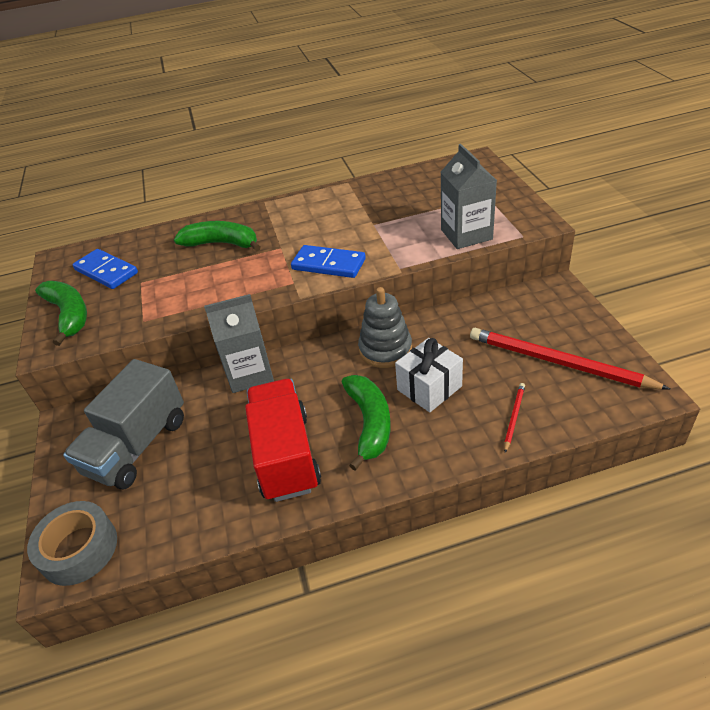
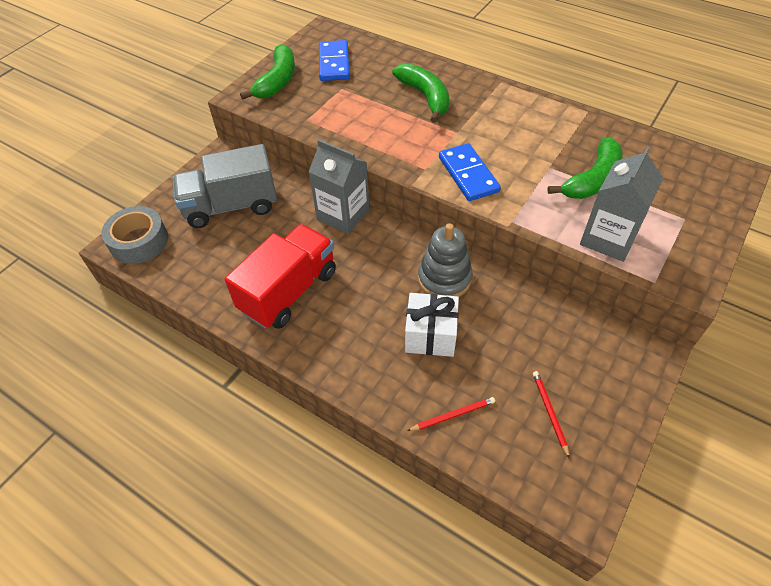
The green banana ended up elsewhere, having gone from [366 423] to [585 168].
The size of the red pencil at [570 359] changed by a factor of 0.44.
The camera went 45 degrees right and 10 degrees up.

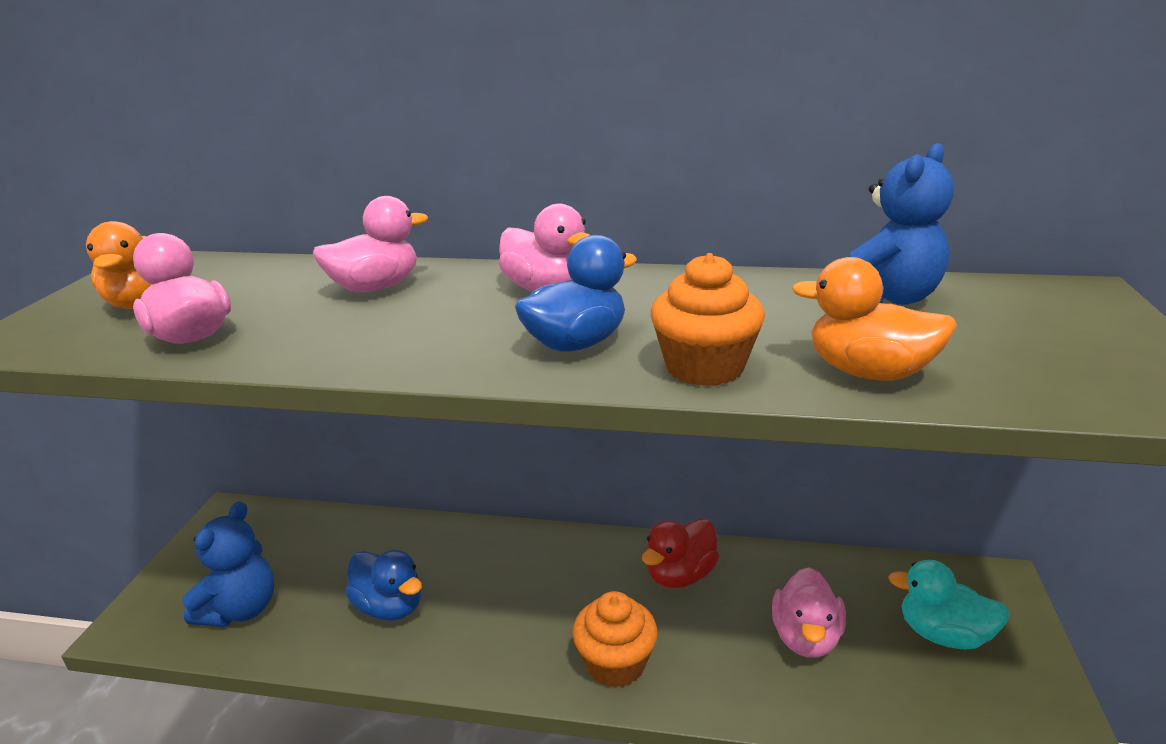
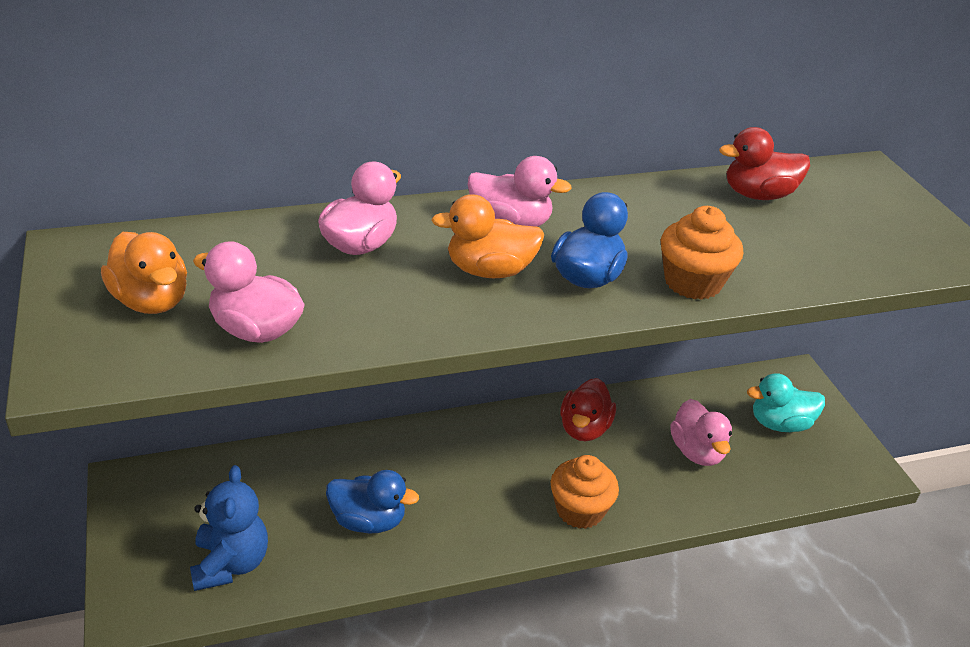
The orange duck ended up elsewhere, having gone from [874 319] to [488 236].
Where the blue teddy bear stood at [902 224], the red duck came to stand at [764 163].
The camera went 30 degrees left and 10 degrees up.

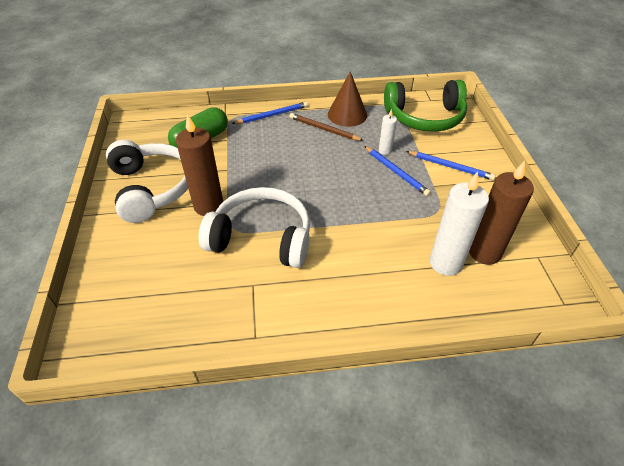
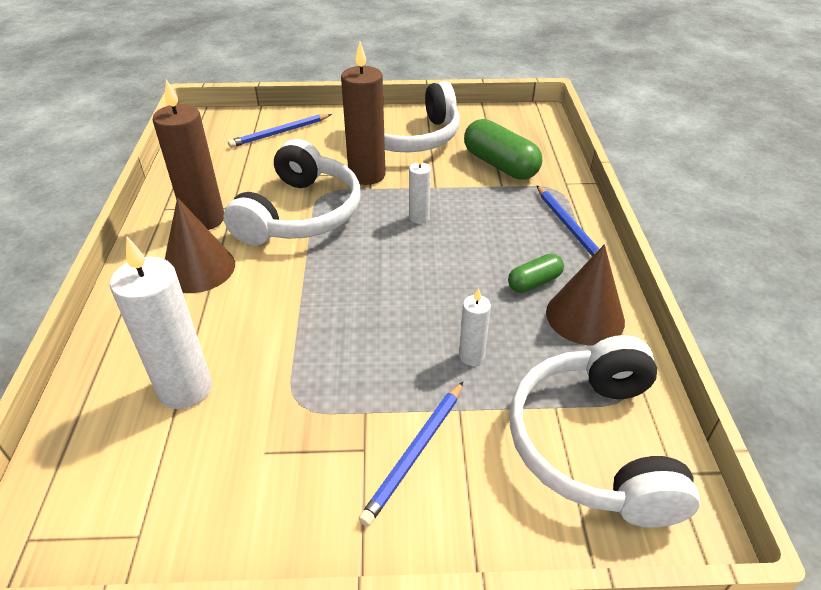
Where the brown pencil stood at [326 127], the green capsule came to stand at [536 273].
The blue pencil ended up elsewhere, having gone from [397 171] to [280 131].
What was the green headphones at [425 106] turned into the white headphones at [605 431].
The brown candle ended up elsewhere, having gone from [501 213] to [188 154].
The second view gained the brown cone at [200 245].
The second view gained the white candle at [420 188].
The camera went 95 degrees right and 5 degrees down.

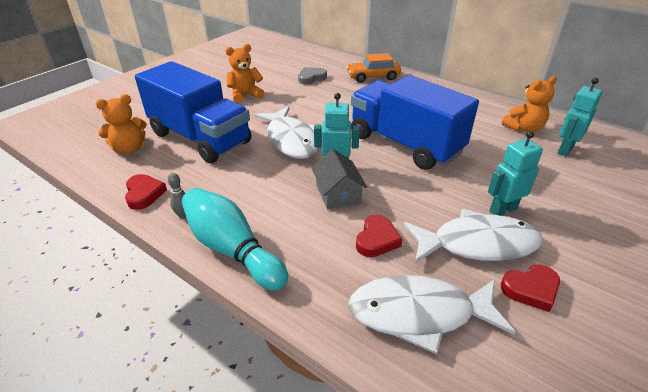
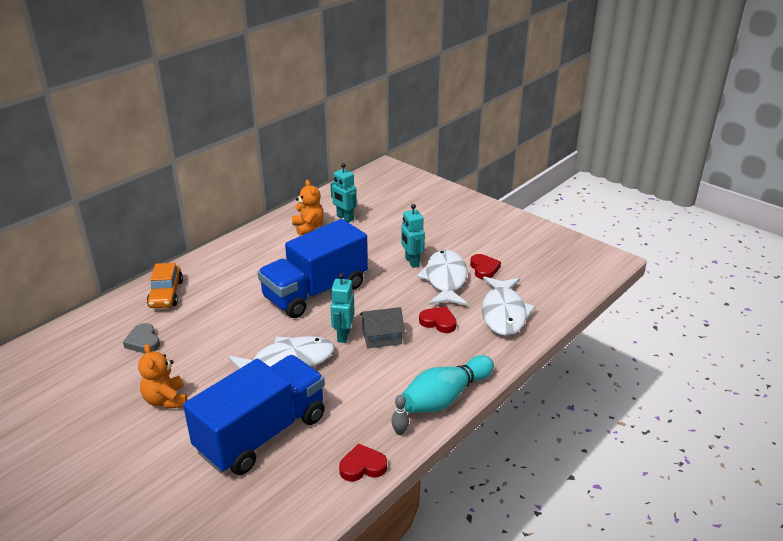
The second view lost the orange teddy bear at [121 124].
The camera went 85 degrees left and 5 degrees down.

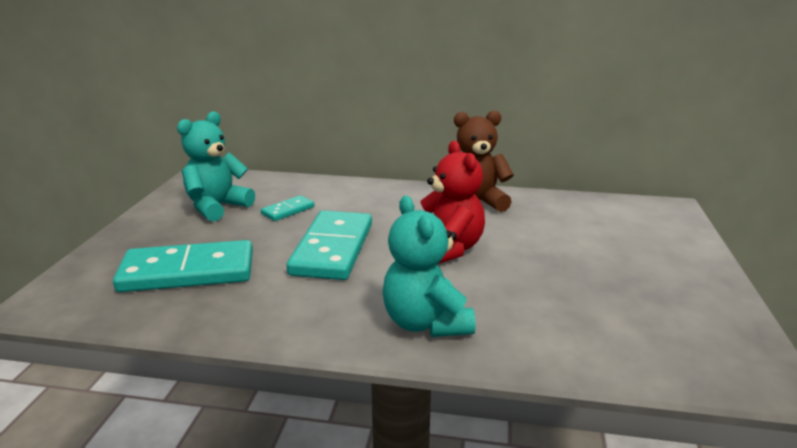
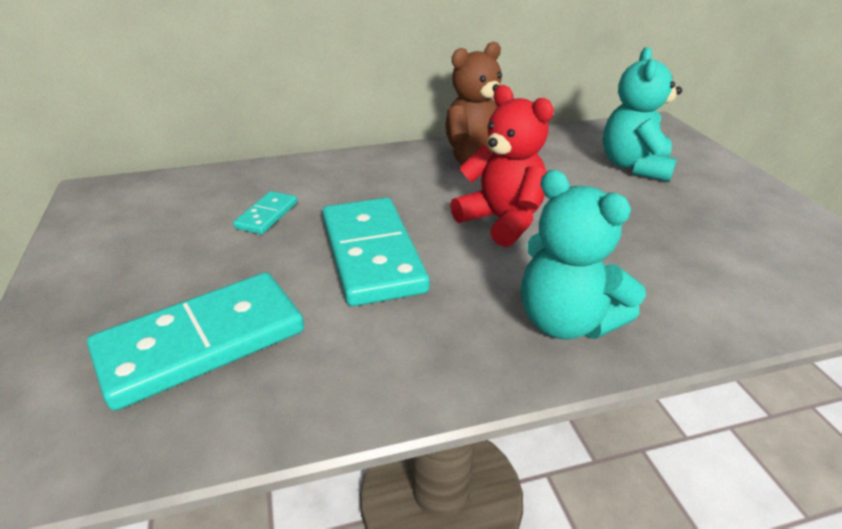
The turquoise teddy bear ended up elsewhere, having gone from [216 166] to [642 114].
The camera went 25 degrees left and 10 degrees up.

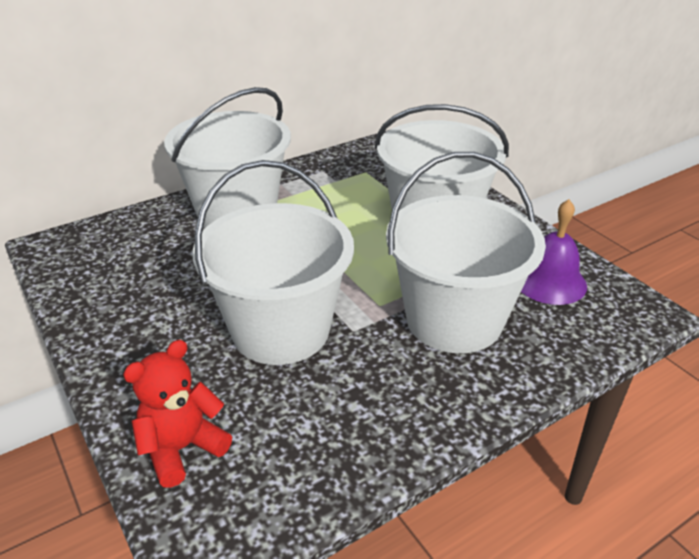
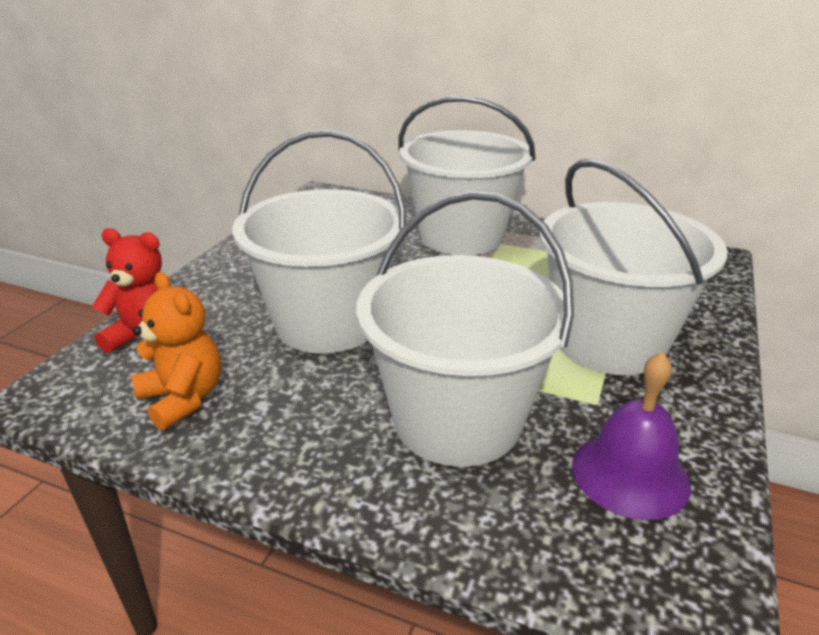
The second view gained the orange teddy bear at [176 351].
The camera went 55 degrees right and 5 degrees down.

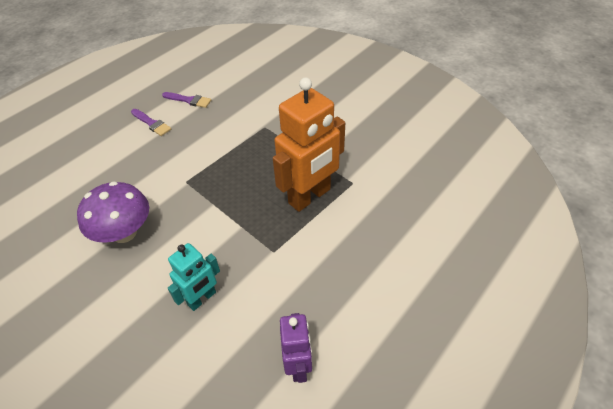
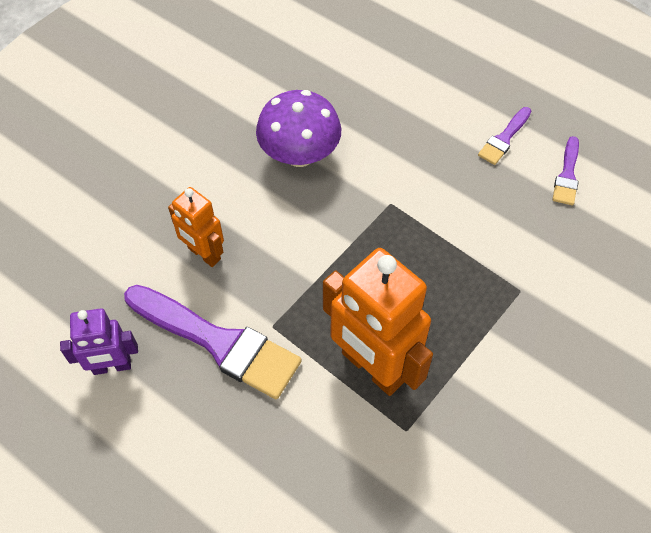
What was the turquoise robot at [194 277] turned into the orange robot at [196 227].
The second view gained the purple brush at [213 342].
The camera went 85 degrees right and 10 degrees up.

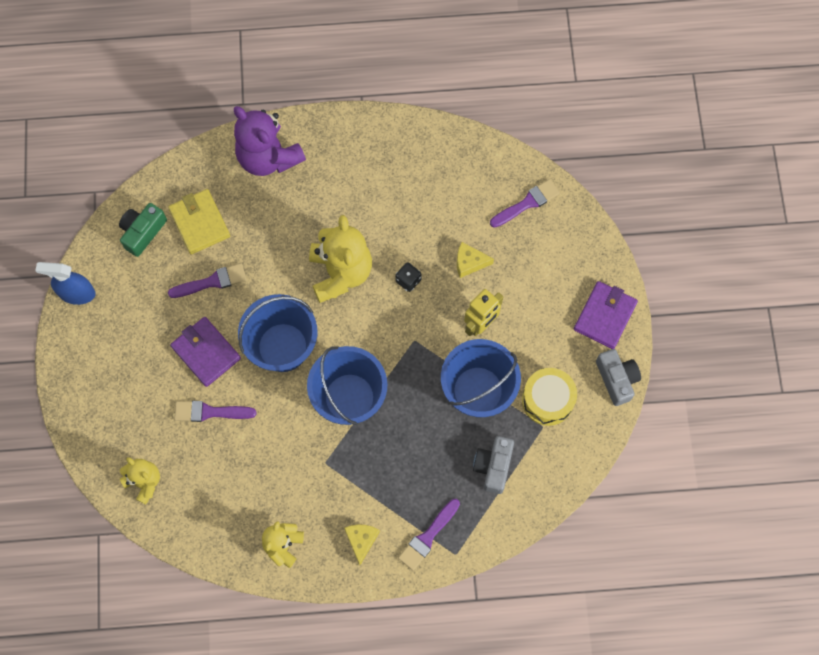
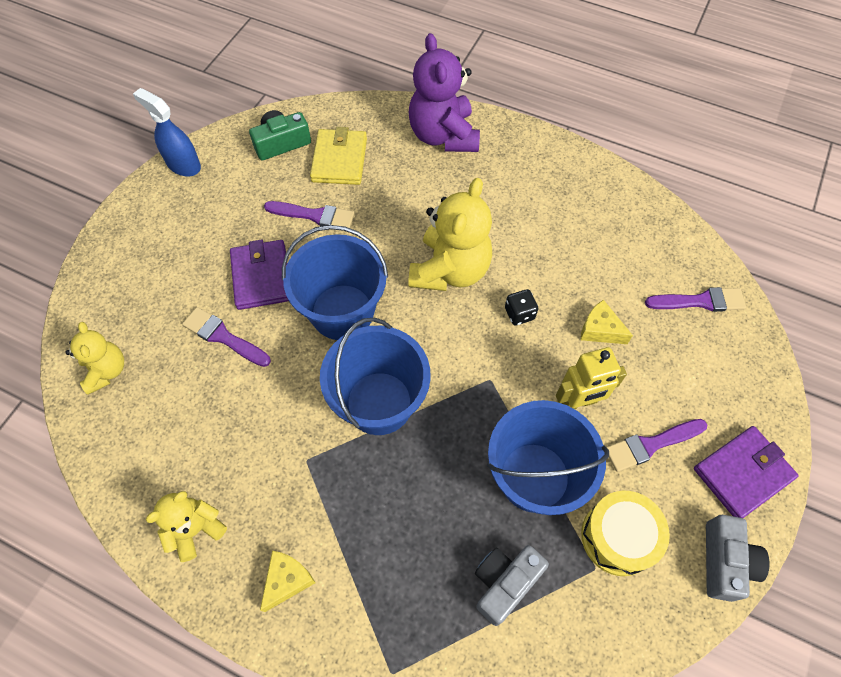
The purple brush ended up elsewhere, having gone from [429 535] to [657 445].
The camera went 30 degrees right and 10 degrees down.

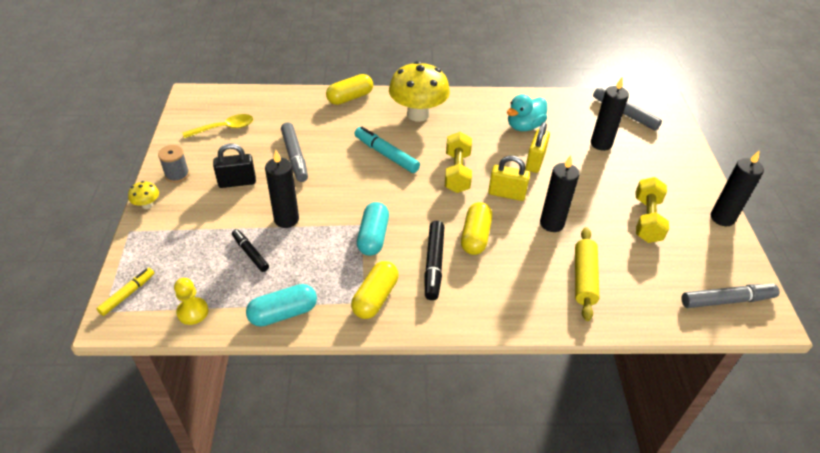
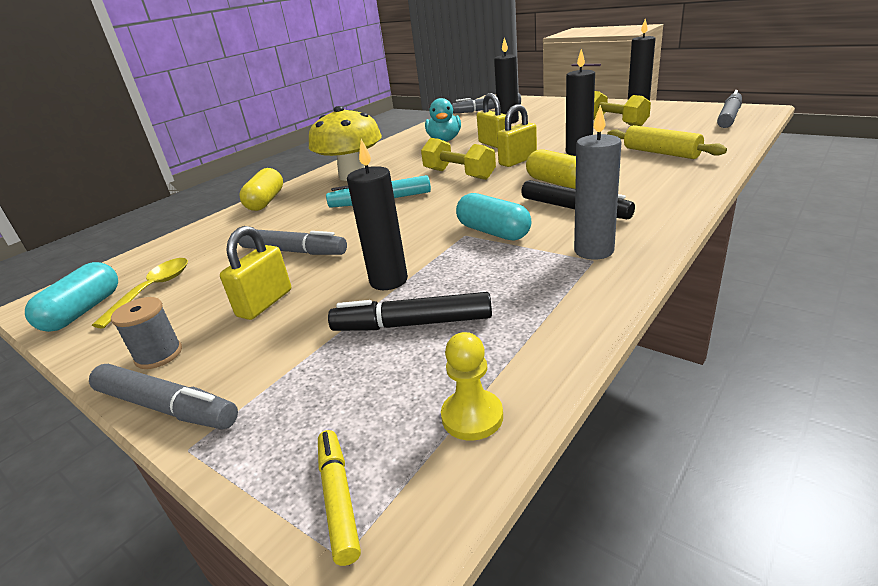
Where the yellow mushroom stood at [143 195], the grey marker came to stand at [163 397].
What was the black padlock at [234 165] turned into the yellow padlock at [255 273].
The size of the black marker at [250 250] changed by a factor of 1.55.
The turquoise capsule ended up elsewhere, having gone from [281 305] to [71 297].
Where the yellow capsule stood at [375 290], the grey candle came to stand at [598 182].
The camera went 45 degrees left and 15 degrees down.

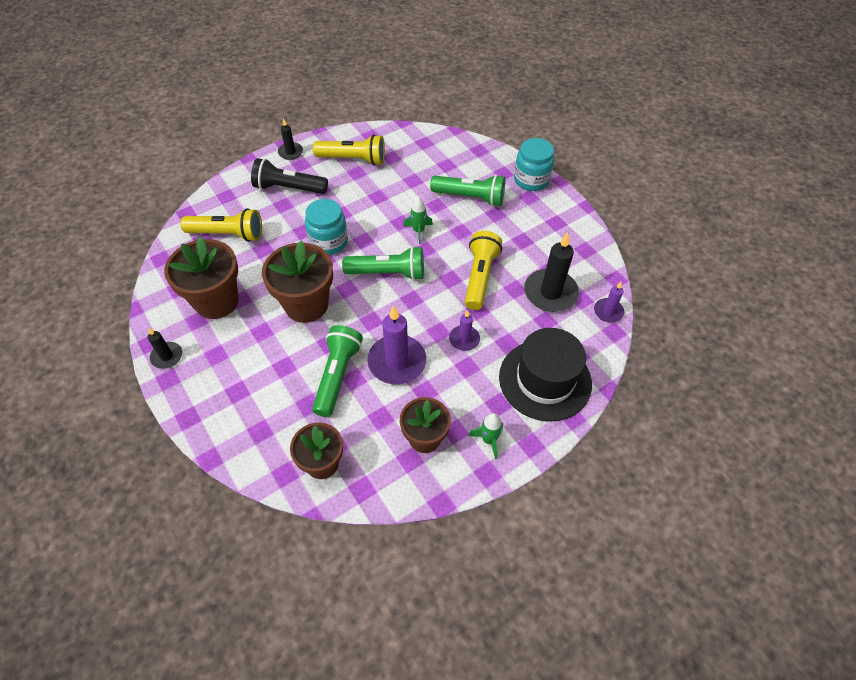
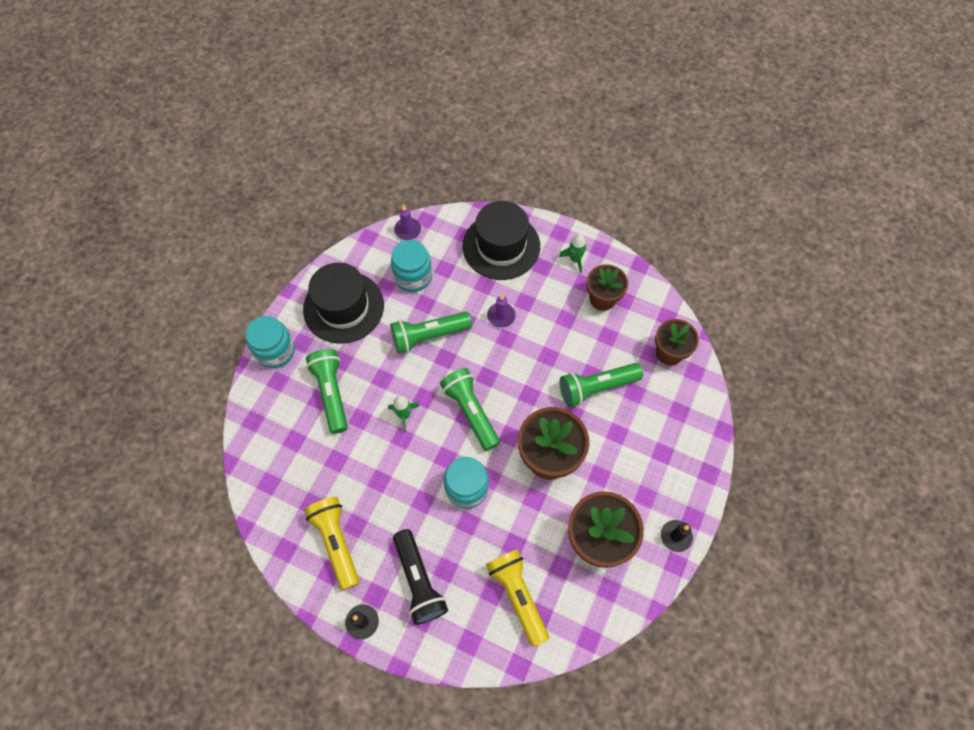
The second view lost the purple candle at [396 345].
What was the yellow flashlight at [483 270] turned into the green flashlight at [431 333].
Where the black candle stood at [551 272], the turquoise jar came to stand at [411 266].
The second view gained the black hat at [343 303].
The camera went 120 degrees left and 10 degrees up.

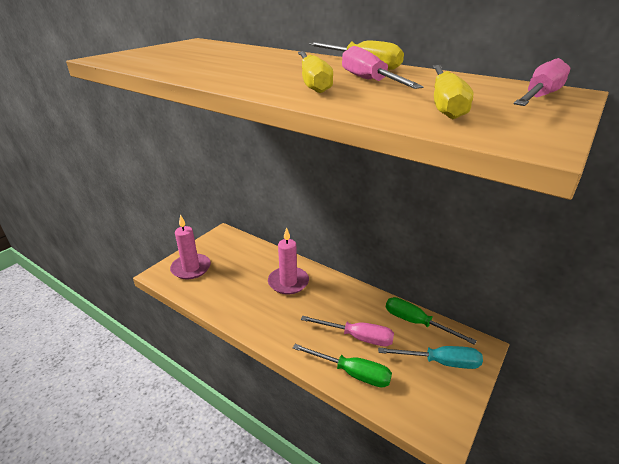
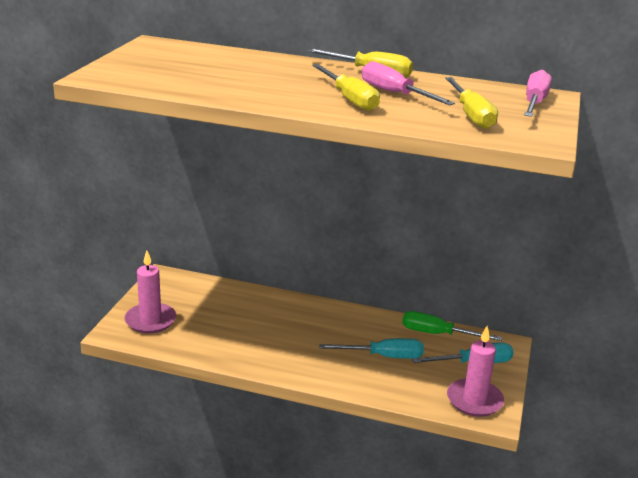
The pink candle ended up elsewhere, having gone from [288 260] to [475 371].
The second view lost the green screwdriver at [342 366].
What was the pink screwdriver at [347 331] turned into the turquoise screwdriver at [371 348].
The camera went 20 degrees left and 5 degrees down.

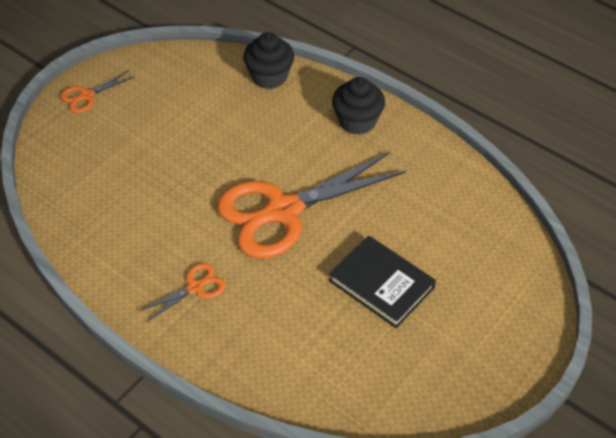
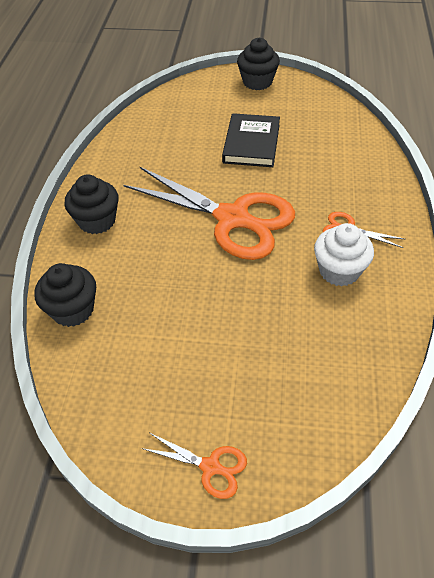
The second view gained the black cupcake at [258 64].
The second view gained the white cupcake at [344 254].
The camera went 120 degrees left and 0 degrees up.

